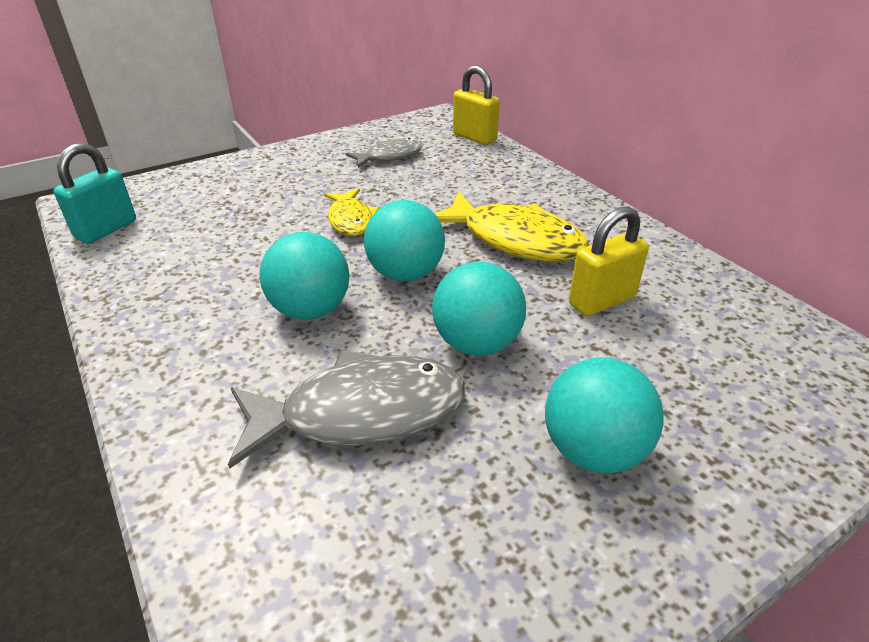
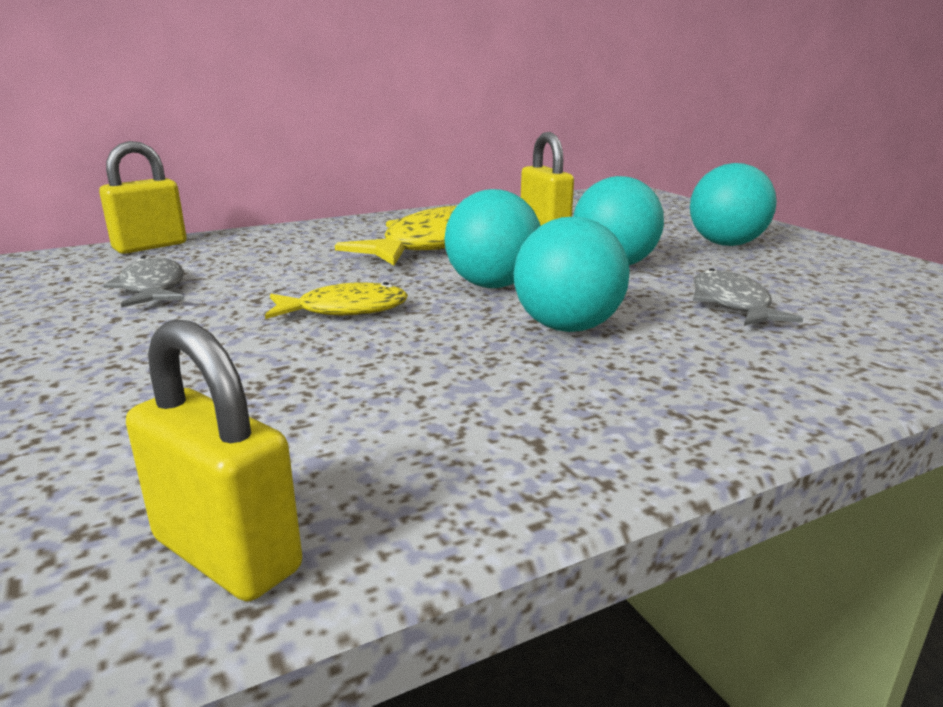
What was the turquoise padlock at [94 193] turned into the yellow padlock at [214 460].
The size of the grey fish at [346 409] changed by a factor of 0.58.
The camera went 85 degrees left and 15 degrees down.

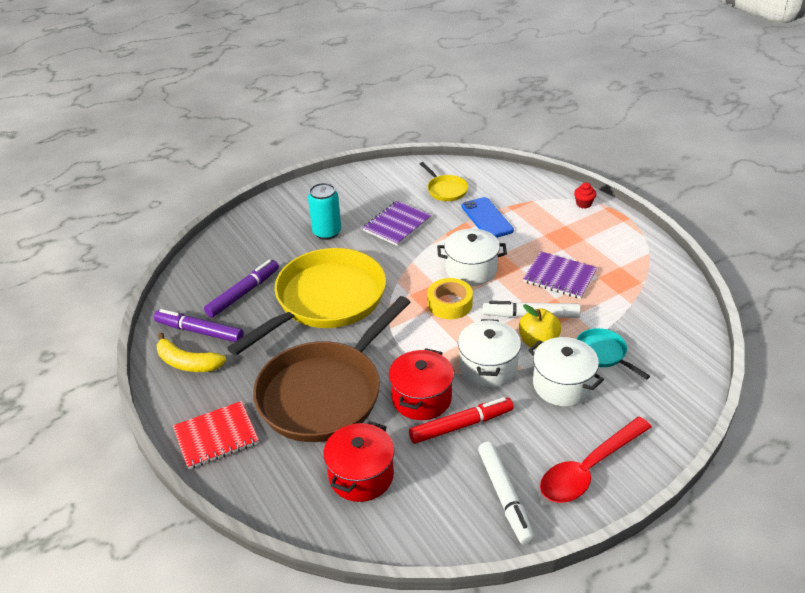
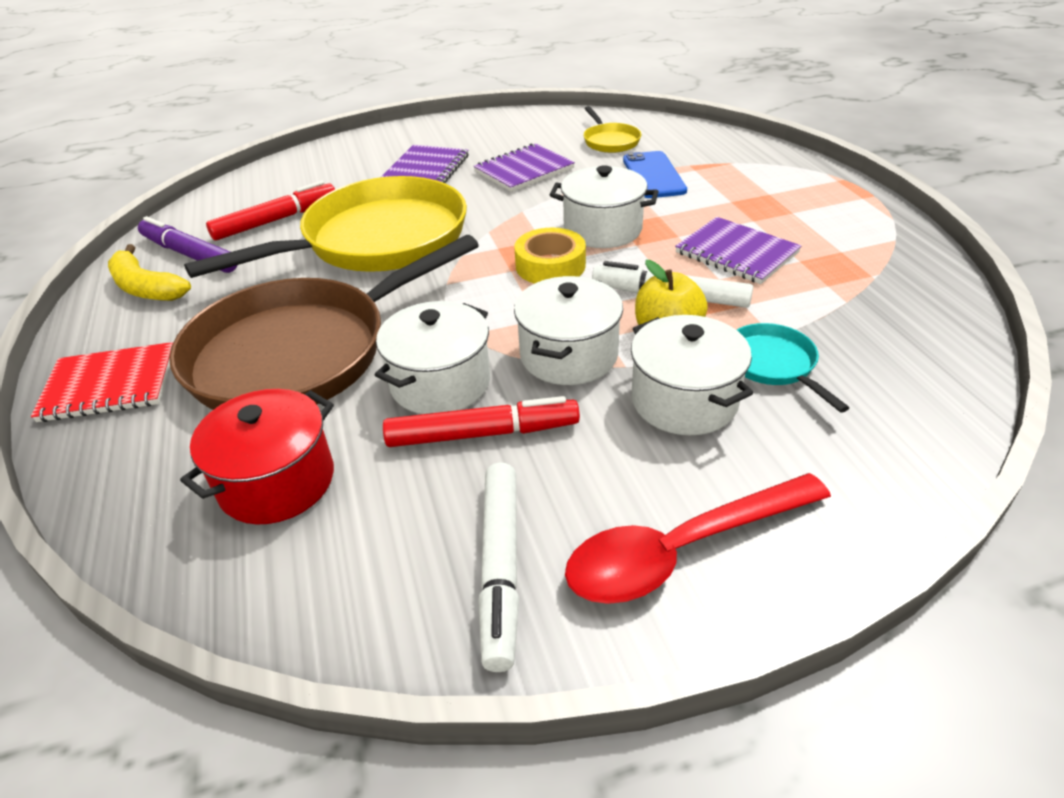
What was the purple marker at [241 289] turned into the red marker at [270 211].
Where the turquoise can stood at [324 211], the purple notebook came to stand at [425 164].
What was the red pot at [421 384] turned into the white pot at [432 357].
The second view lost the red cupcake at [585 195].
The camera went 15 degrees right and 0 degrees up.

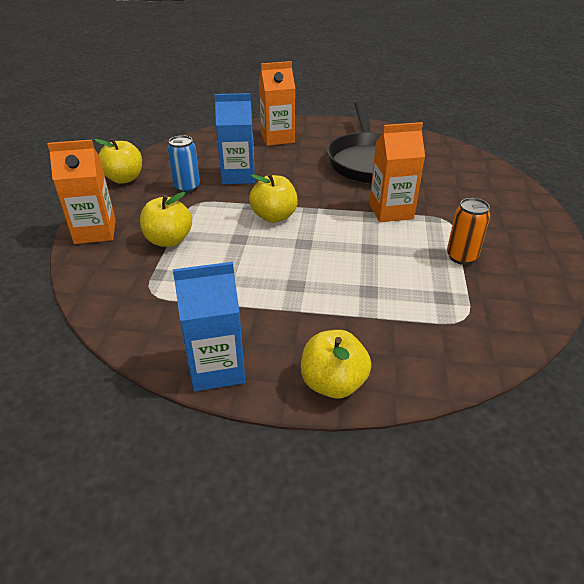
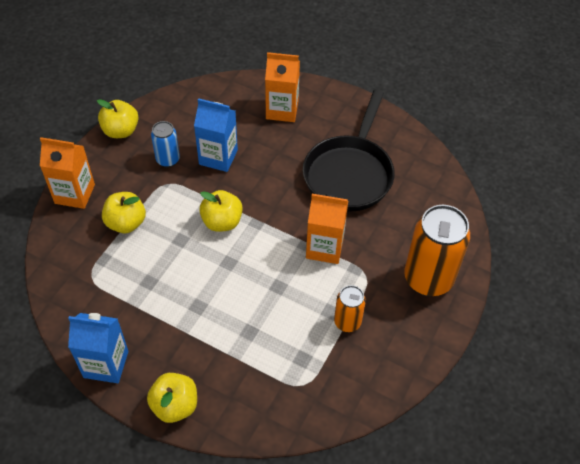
The second view gained the orange can at [437 250].
The camera went 20 degrees right and 15 degrees up.

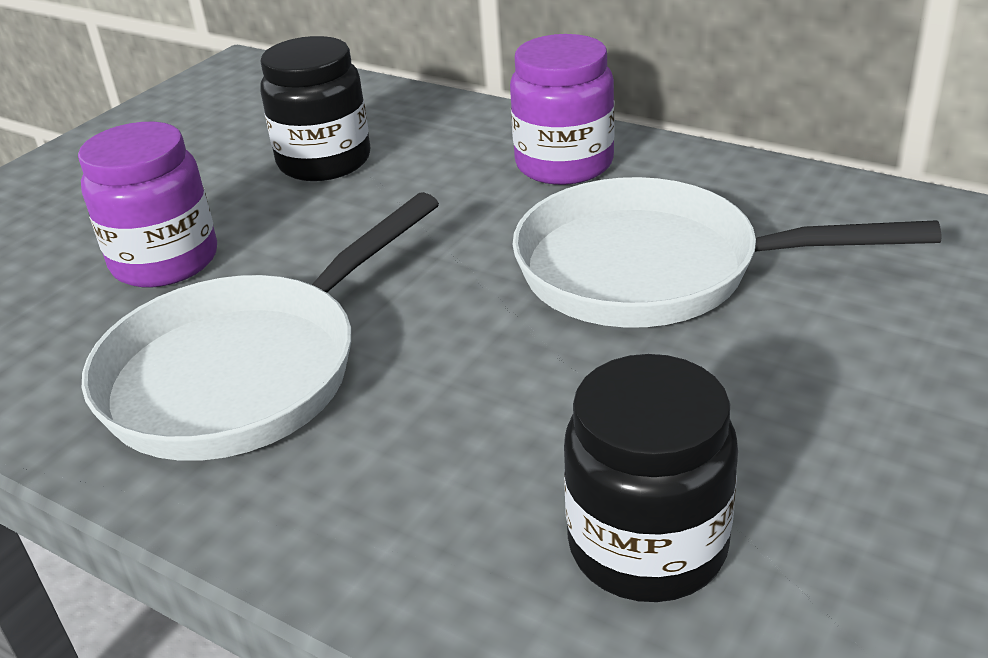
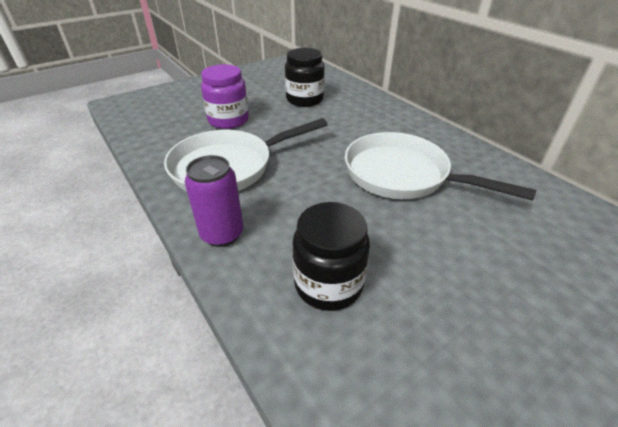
The second view lost the purple jar at [562 109].
The second view gained the purple can at [214 201].
The camera went 20 degrees right and 5 degrees up.

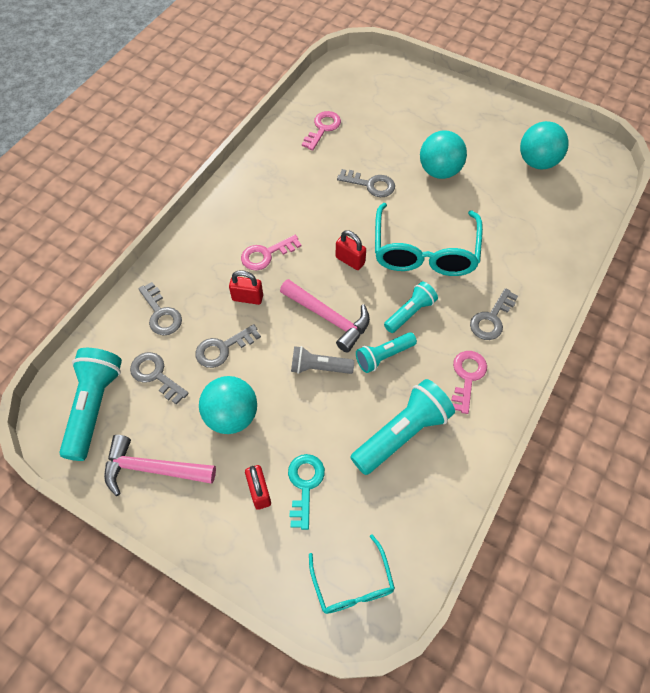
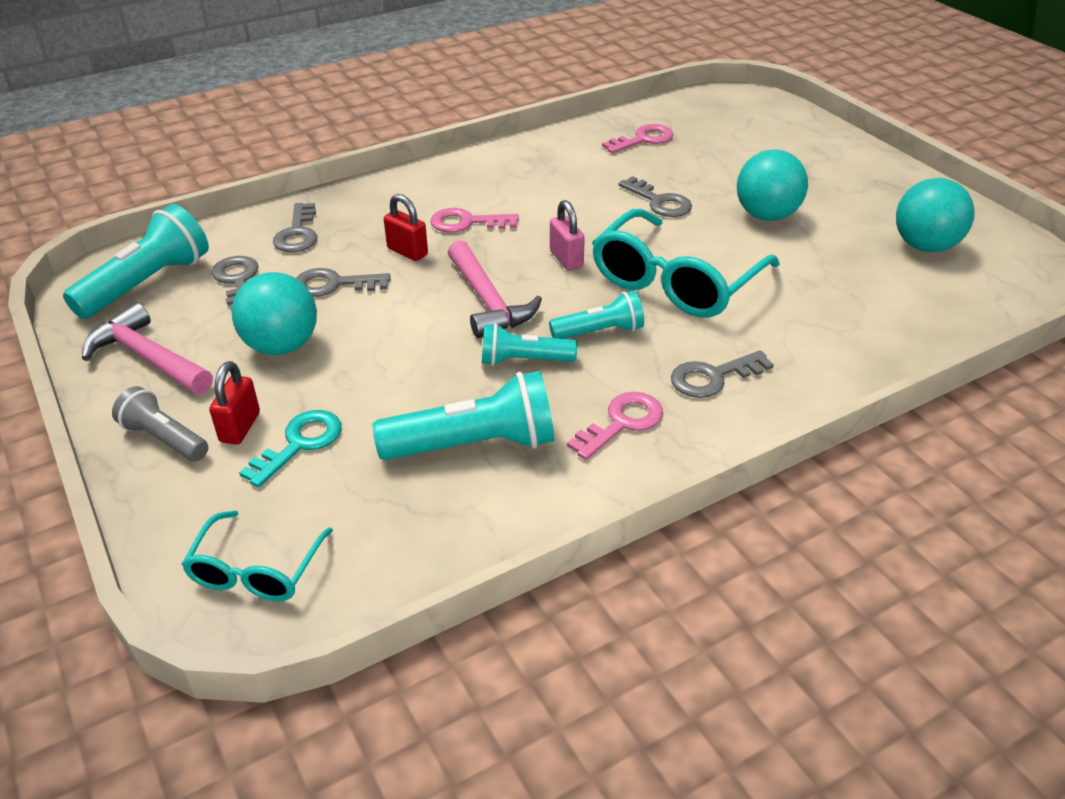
The grey flashlight ended up elsewhere, having gone from [322 360] to [160 423].
What was the red padlock at [351 250] turned into the pink padlock at [567 235].
The camera went 30 degrees right and 20 degrees down.

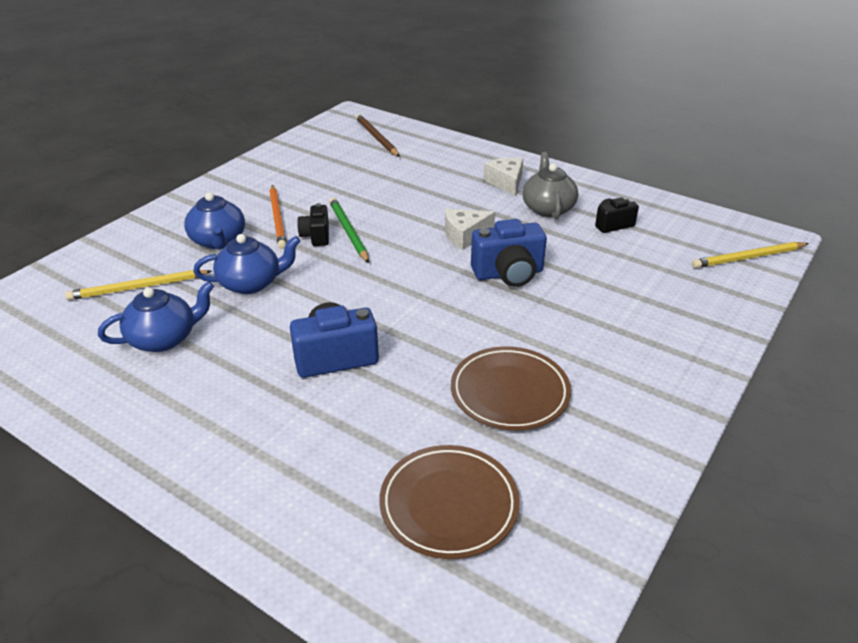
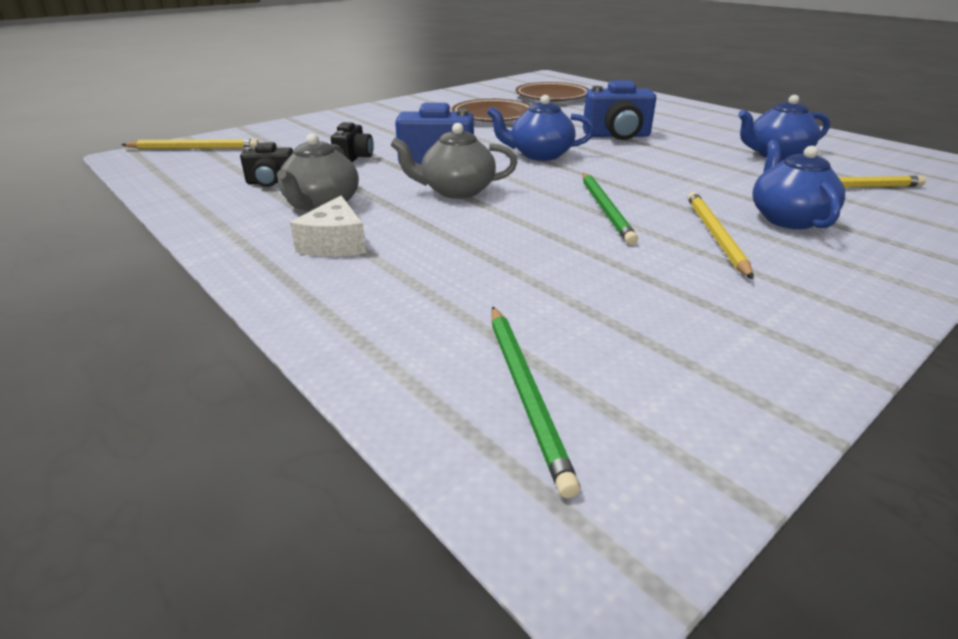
The blue teapot ended up elsewhere, having gone from [247 264] to [540 128].
What was the orange pencil at [277 217] turned into the yellow pencil at [720 235].
The black camera ended up elsewhere, having gone from [313 224] to [352 142].
What was the brown pencil at [377 135] turned into the green pencil at [535 402].
Where the white cheese stood at [470 229], the grey teapot came to stand at [453 161].
The camera went 165 degrees left and 5 degrees down.

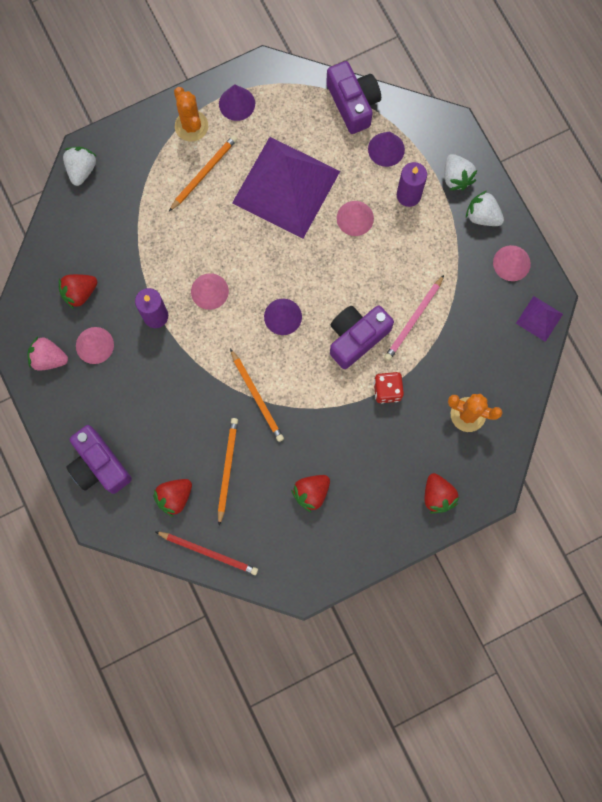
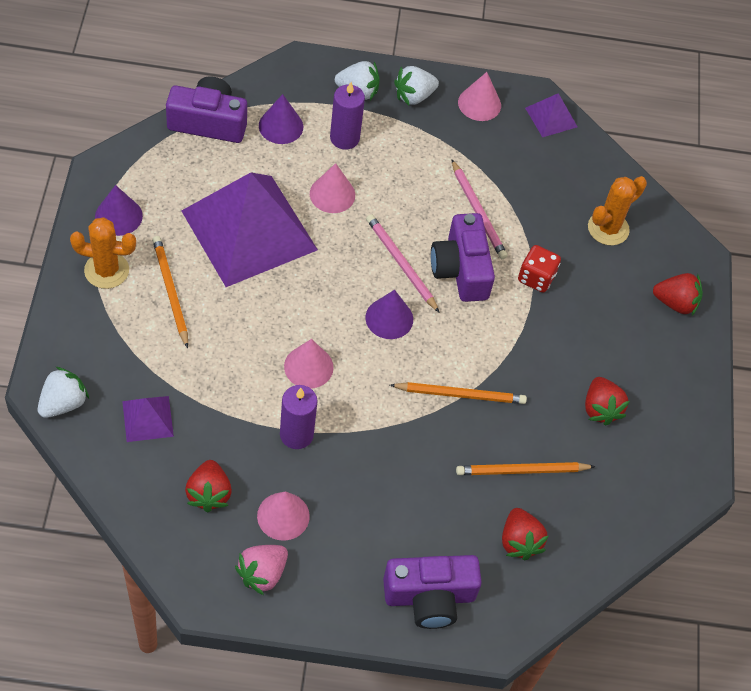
The white strawberry at [79 166] ended up facing another way, 90 degrees clockwise from before.
The second view lost the red pencil at [206 553].
The orange pencil at [228 472] ended up facing another way, 45 degrees counterclockwise from before.
The second view gained the purple pyramid at [148 419].
The second view gained the pink pencil at [403 263].
The camera went 65 degrees left and 20 degrees down.

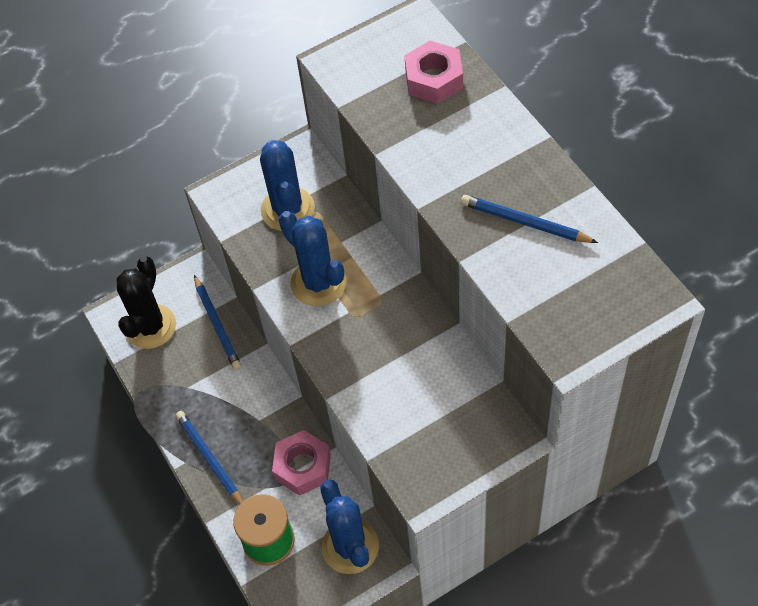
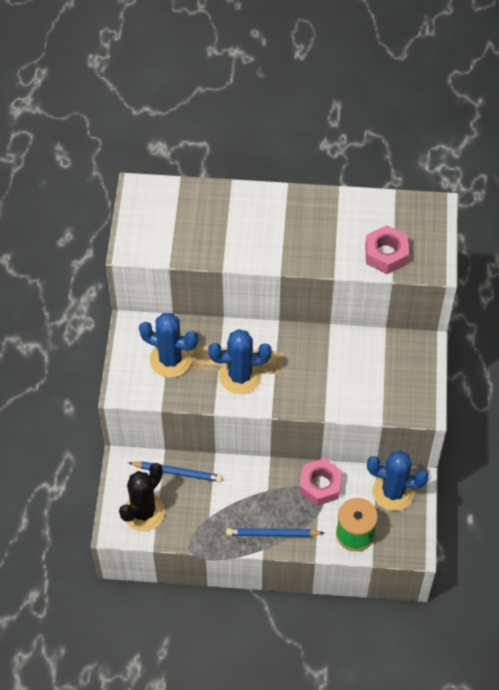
The black cactus at [146 302] ended up facing another way, 75 degrees clockwise from before.
The pink nut ended up elsewhere, having gone from [433 72] to [387 249].
The second view lost the blue pencil at [529 219].
The camera went 60 degrees left and 0 degrees up.

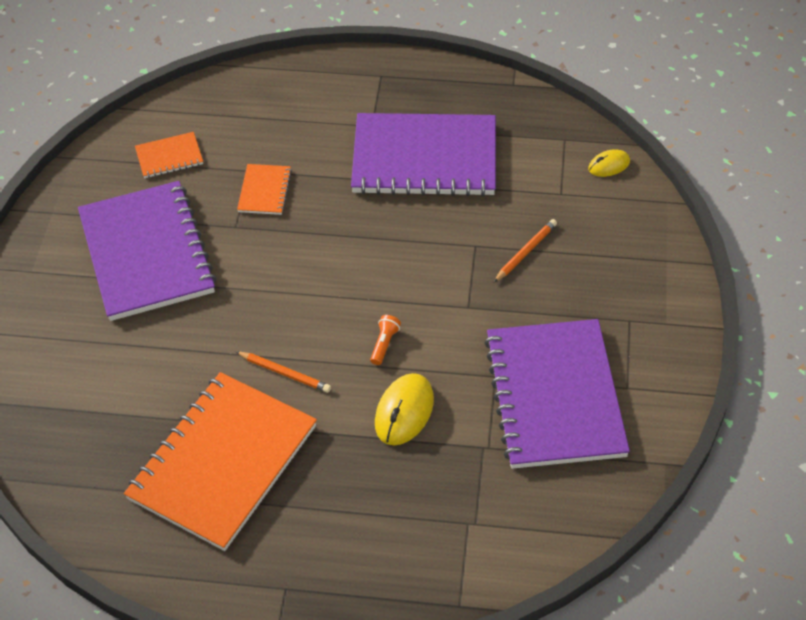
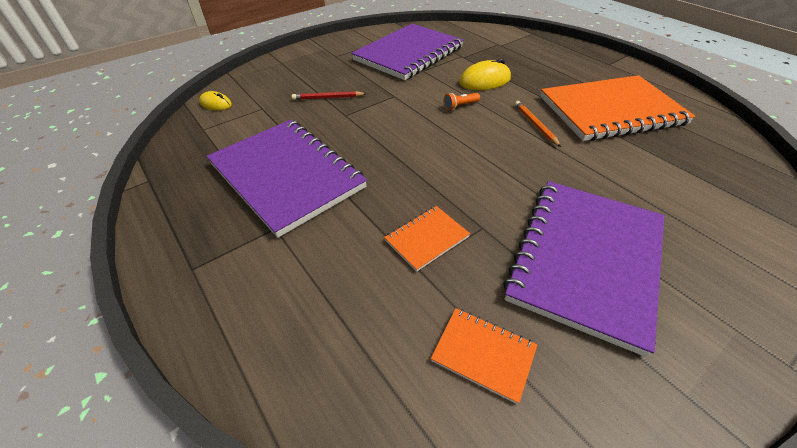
What was the orange pencil at [525 250] turned into the red pencil at [329 95].
The camera went 135 degrees left and 5 degrees down.

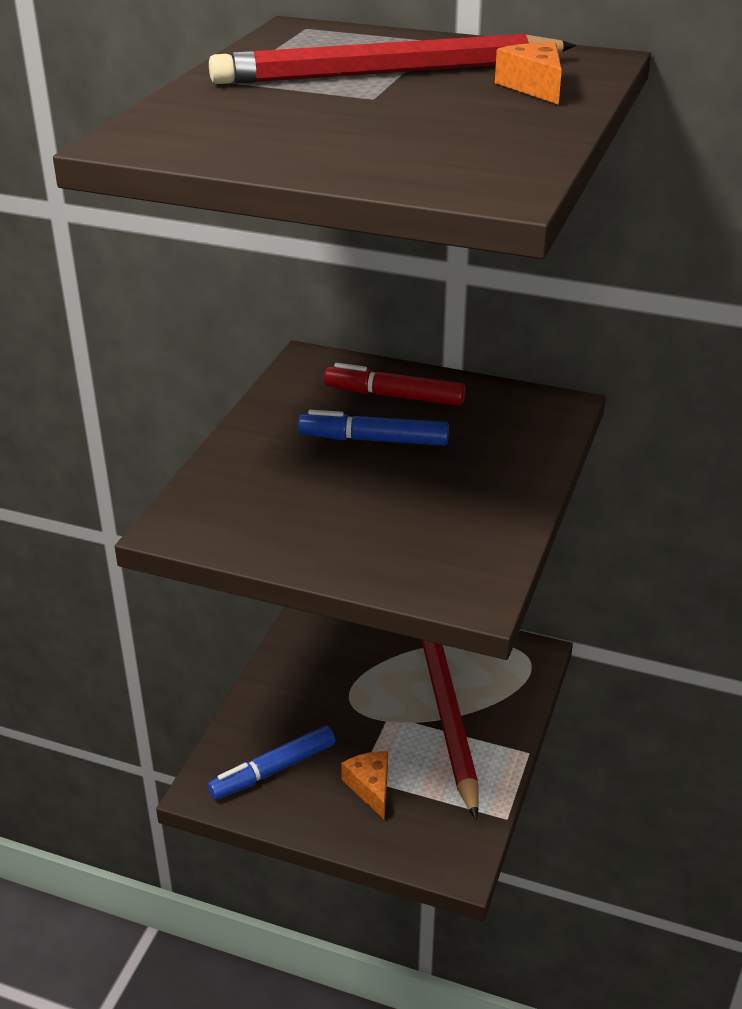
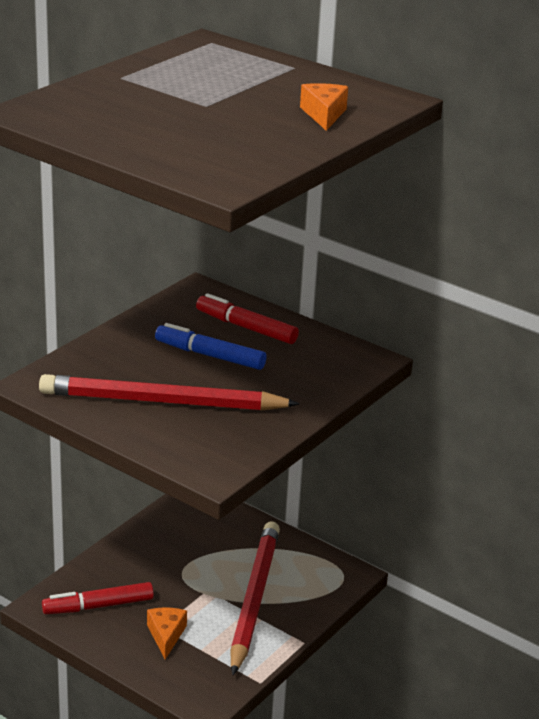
What was the blue marker at [271 762] turned into the red marker at [98 598].
The red pencil ended up elsewhere, having gone from [392 59] to [169 392].
The camera went 15 degrees right and 5 degrees down.

